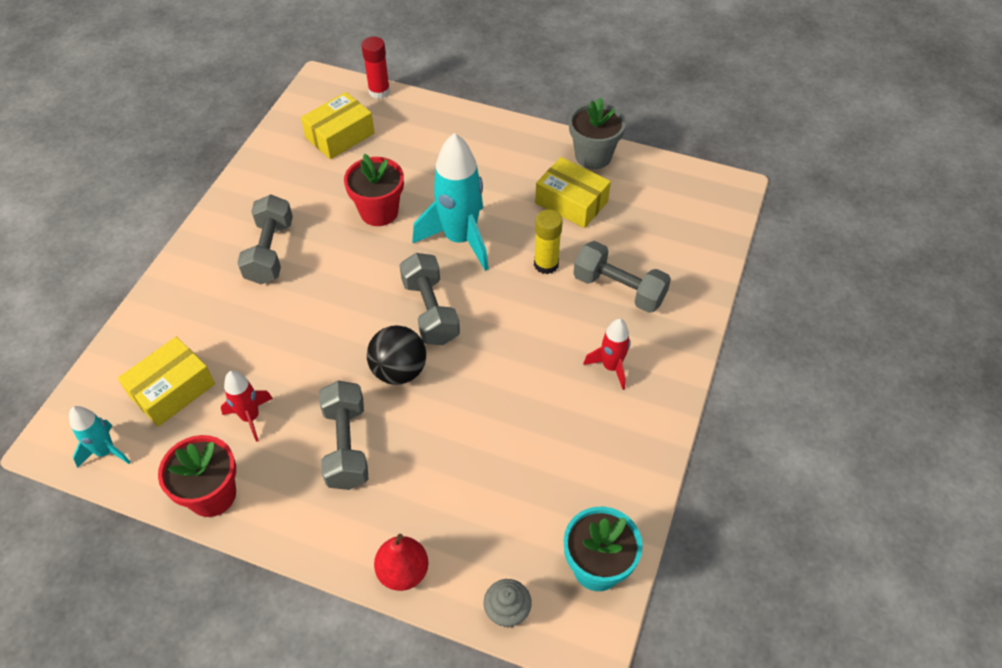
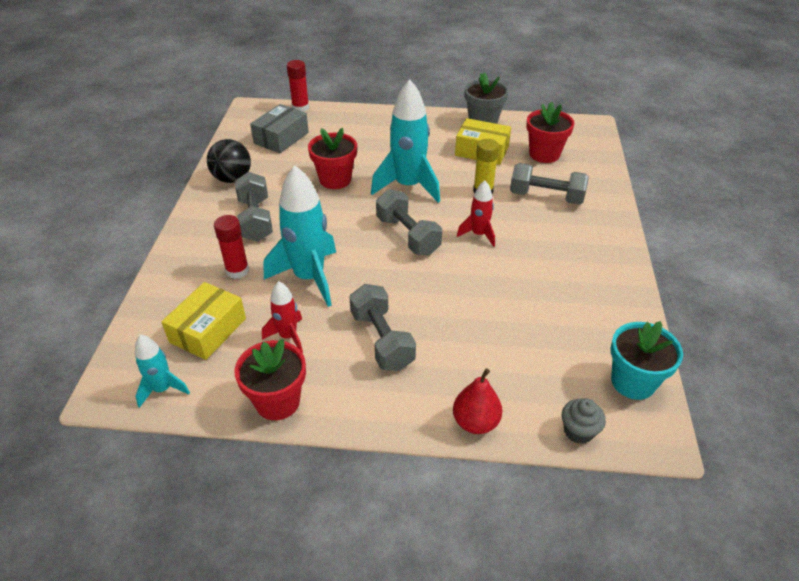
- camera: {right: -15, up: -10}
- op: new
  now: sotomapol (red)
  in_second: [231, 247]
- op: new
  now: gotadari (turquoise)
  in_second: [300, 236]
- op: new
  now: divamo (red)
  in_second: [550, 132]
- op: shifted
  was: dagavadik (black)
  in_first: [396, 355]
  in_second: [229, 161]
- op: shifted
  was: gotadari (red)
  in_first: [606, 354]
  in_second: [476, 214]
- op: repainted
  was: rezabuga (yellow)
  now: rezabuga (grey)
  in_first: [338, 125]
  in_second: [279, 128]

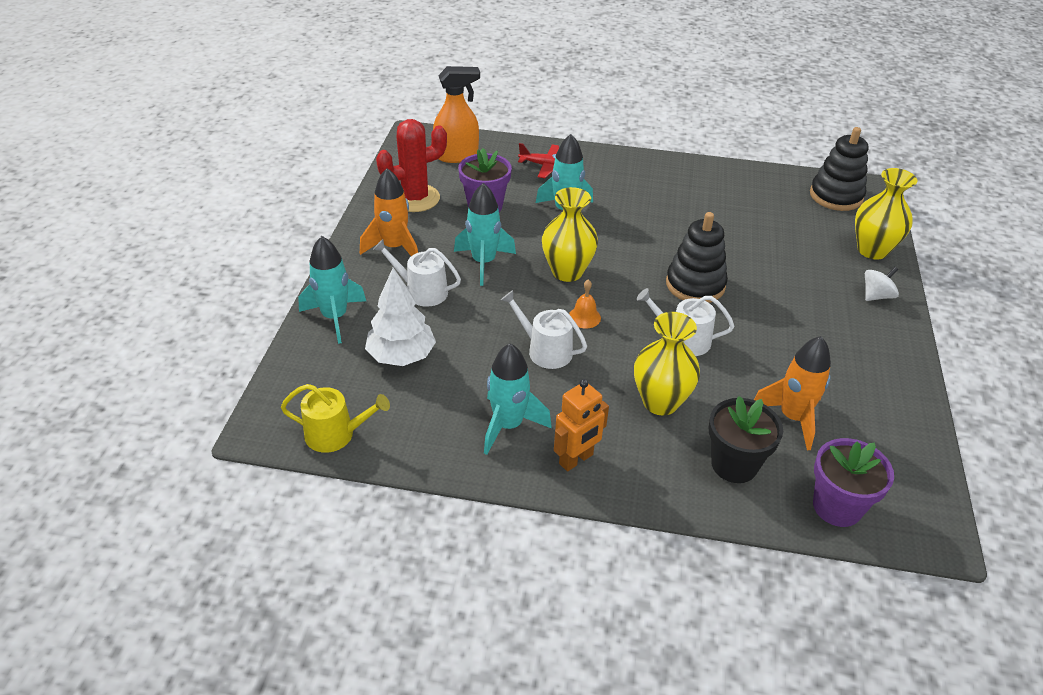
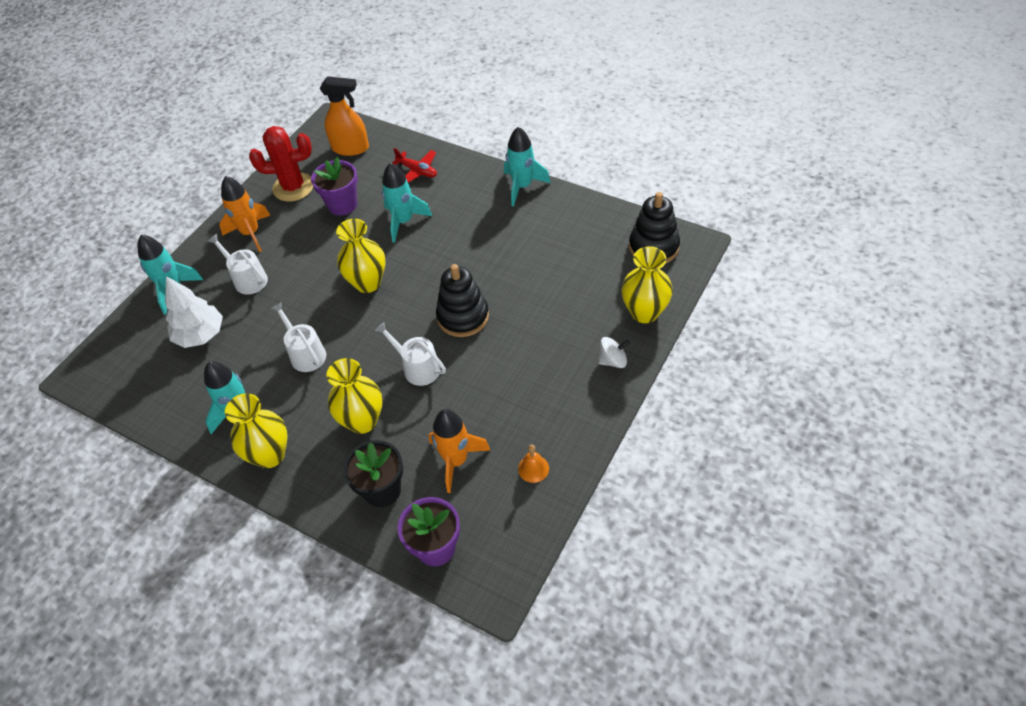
- camera: {right: 25, up: 10}
- op: gone
  was: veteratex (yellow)
  in_first: [335, 418]
- op: shifted
  was: gotadari (turquoise)
  in_first: [485, 234]
  in_second: [527, 166]
- op: shifted
  was: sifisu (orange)
  in_first: [585, 304]
  in_second: [533, 463]
- op: swapped
  was: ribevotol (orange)
  now: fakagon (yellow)
  in_first: [581, 425]
  in_second: [256, 430]

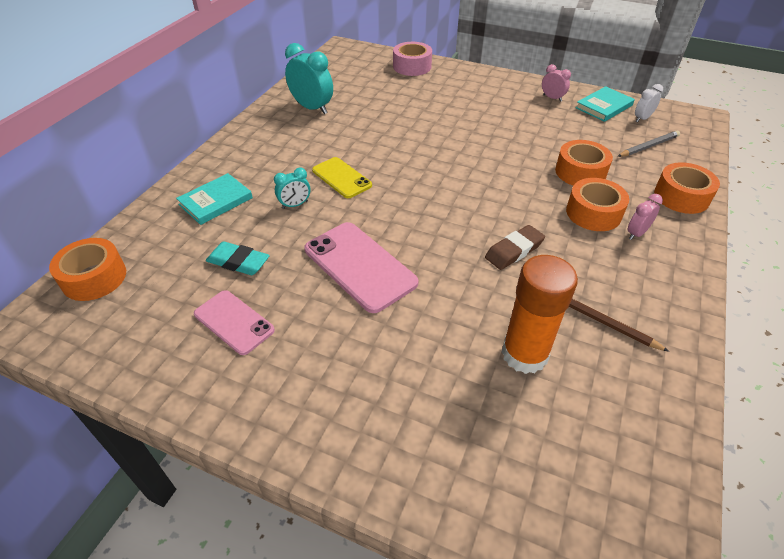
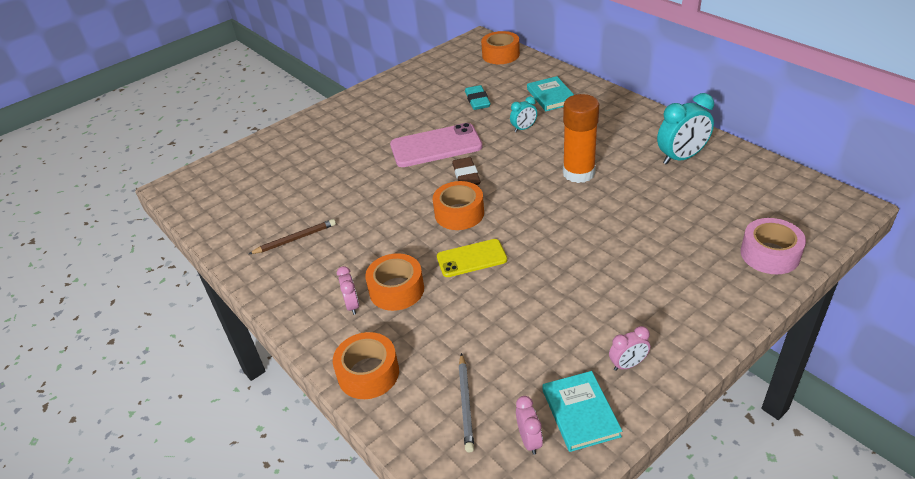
- camera: {right: 120, up: -5}
- op: gone
  was: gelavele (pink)
  in_first: [234, 322]
- op: shifted
  was: gelavele (yellow)
  in_first: [342, 177]
  in_second: [472, 258]
- op: shifted
  was: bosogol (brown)
  in_first: [515, 247]
  in_second: [466, 171]
- op: shifted
  was: sotomapol (orange)
  in_first: [540, 314]
  in_second: [581, 138]
- op: shifted
  was: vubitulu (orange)
  in_first: [584, 163]
  in_second: [458, 205]
- op: repainted
  was: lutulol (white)
  now: lutulol (pink)
  in_first: [649, 103]
  in_second: [529, 425]
- op: rotated
  was: bosogol (turquoise)
  in_first: [238, 258]
  in_second: [478, 97]
  clockwise: -60
- op: rotated
  was: lutulol (turquoise)
  in_first: [292, 188]
  in_second: [523, 114]
  clockwise: -120

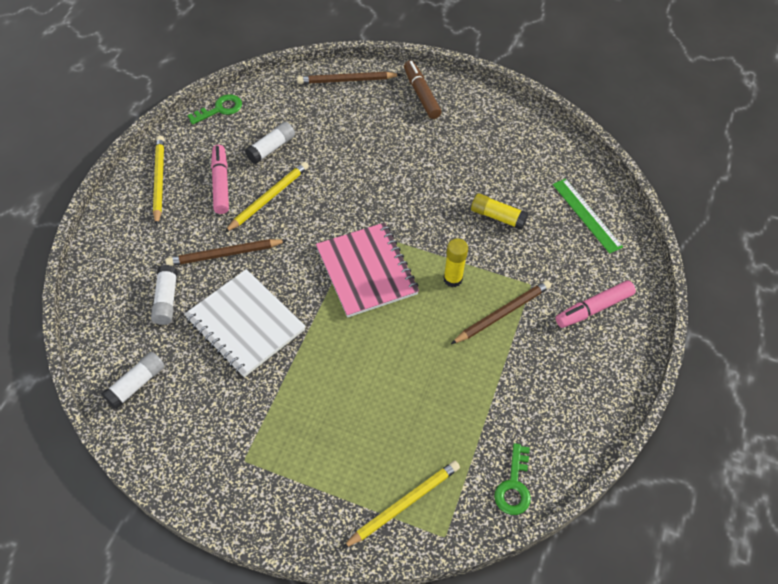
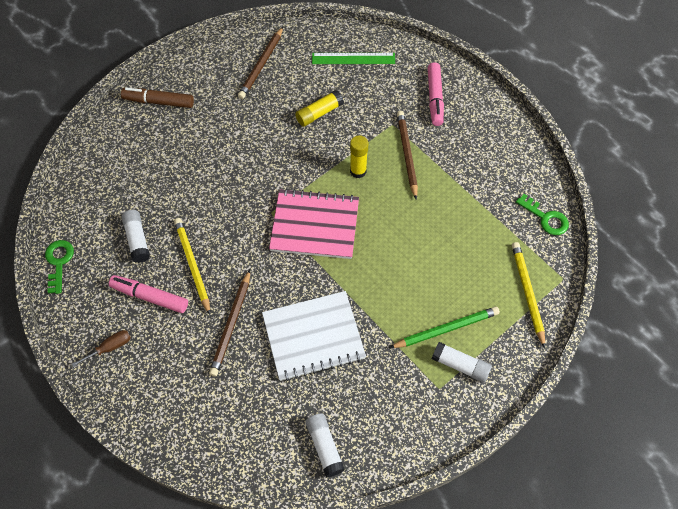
- camera: {right: -60, up: 5}
- op: new
  now: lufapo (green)
  in_second: [444, 327]
- op: shifted
  was: sotomapol (white)
  in_first: [164, 295]
  in_second: [462, 362]
- op: shifted
  was: lufapo (brown)
  in_first: [349, 78]
  in_second: [260, 63]
- op: swapped
  was: lufapo (yellow)
  now: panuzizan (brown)
  in_first: [158, 181]
  in_second: [101, 348]

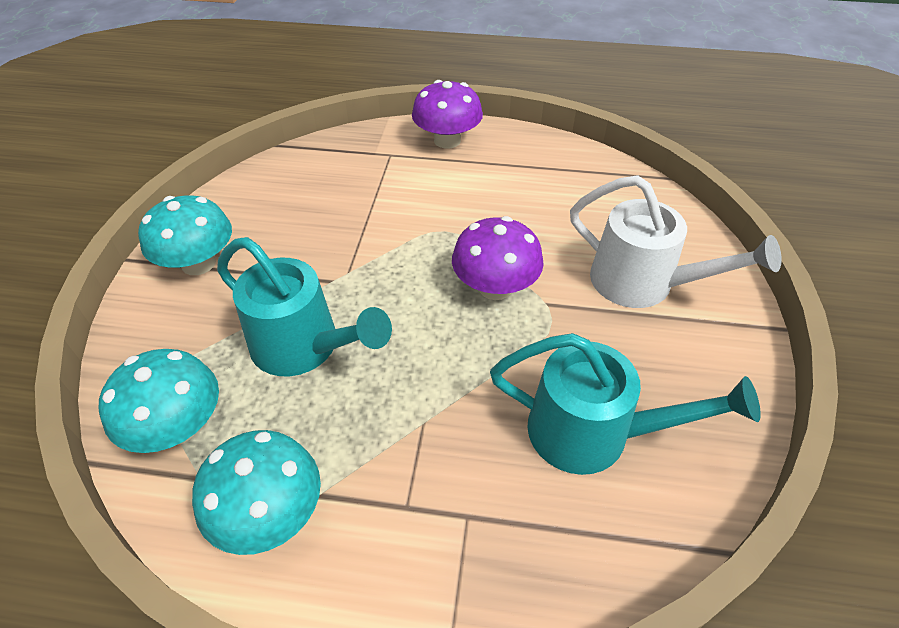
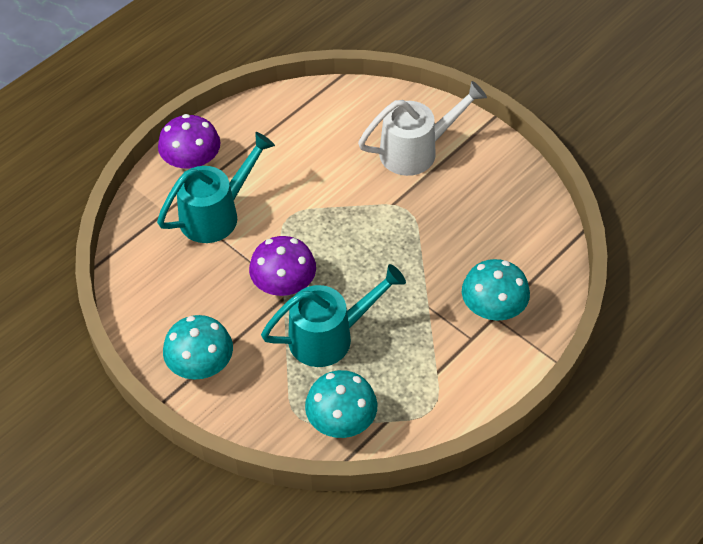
- camera: {right: -55, up: 5}
- op: shifted
  was: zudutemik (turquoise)
  in_first: [256, 492]
  in_second: [496, 290]
- op: shifted
  was: zudutemik (purple)
  in_first: [498, 258]
  in_second: [282, 266]
- op: shifted
  was: veteratex (turquoise)
  in_first: [625, 404]
  in_second: [216, 187]

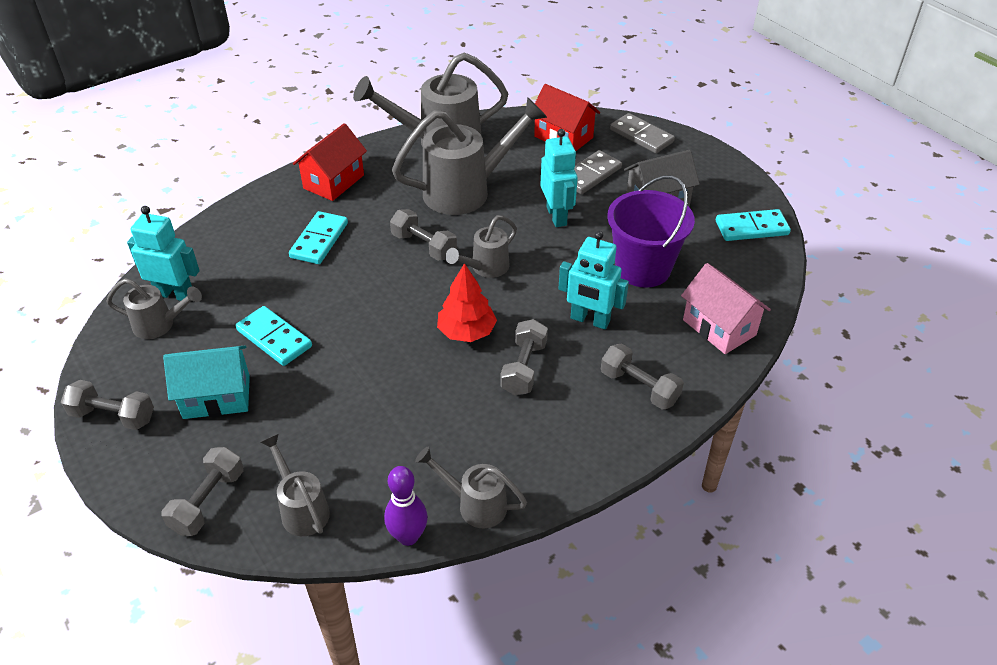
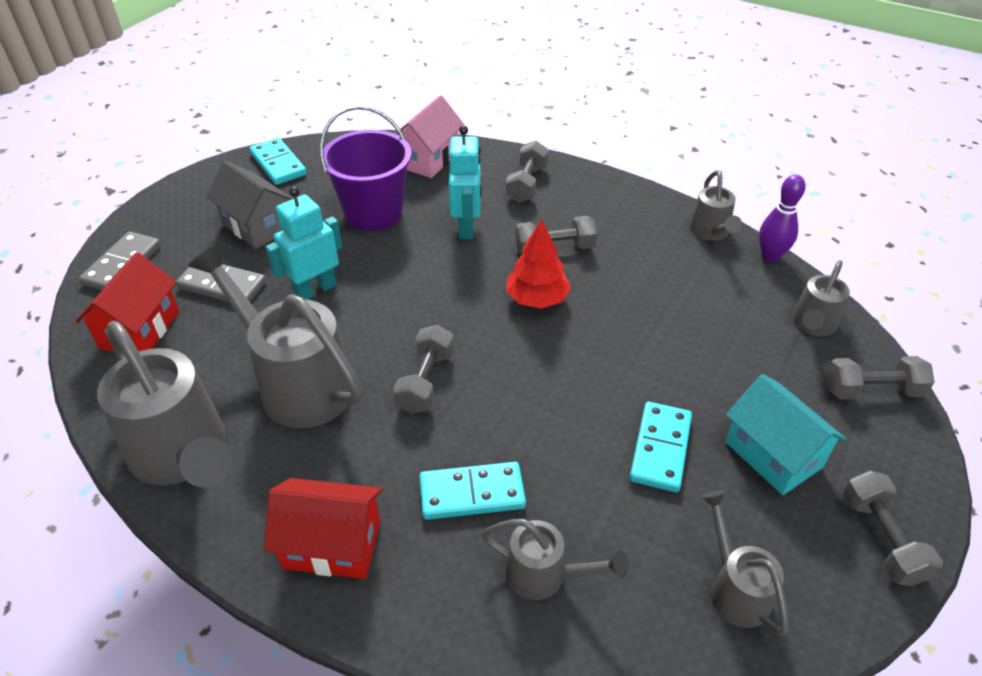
- camera: {right: -115, up: 0}
- op: gone
  was: ribevotol (turquoise)
  in_first: [163, 253]
- op: shifted
  was: veteratex (grey)
  in_first: [481, 246]
  in_second: [555, 559]

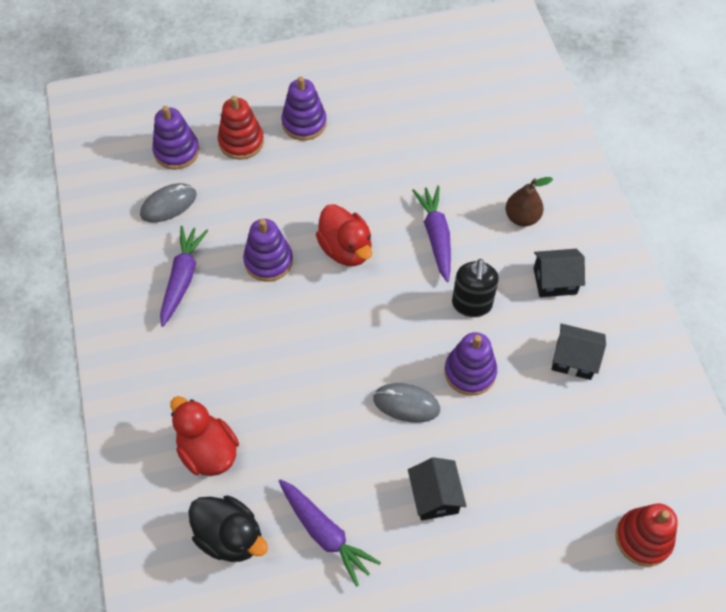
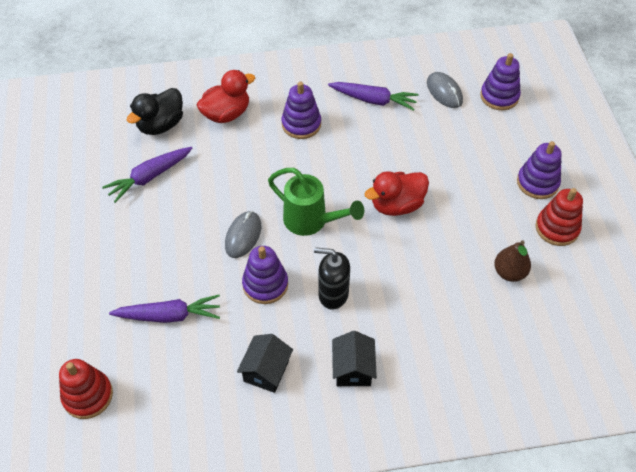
- camera: {right: 95, up: -5}
- op: gone
  was: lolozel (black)
  in_first: [437, 489]
- op: new
  now: veteratex (green)
  in_second: [316, 202]
- op: shifted
  was: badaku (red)
  in_first: [241, 128]
  in_second: [559, 217]
- op: shifted
  was: badaku (purple)
  in_first: [268, 250]
  in_second: [301, 110]
- op: shifted
  was: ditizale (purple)
  in_first: [431, 234]
  in_second: [164, 309]
- op: shifted
  was: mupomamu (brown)
  in_first: [529, 201]
  in_second: [512, 261]

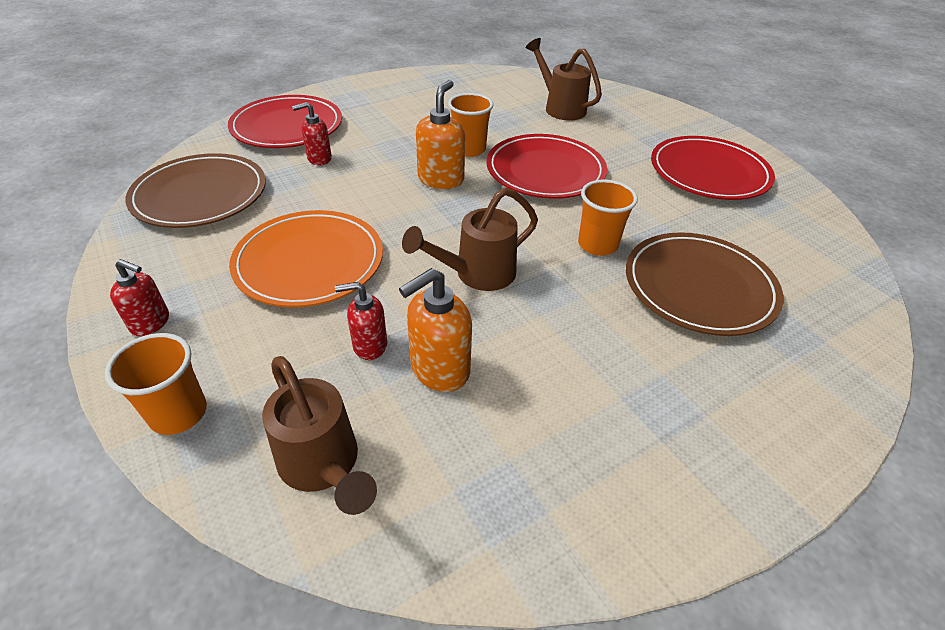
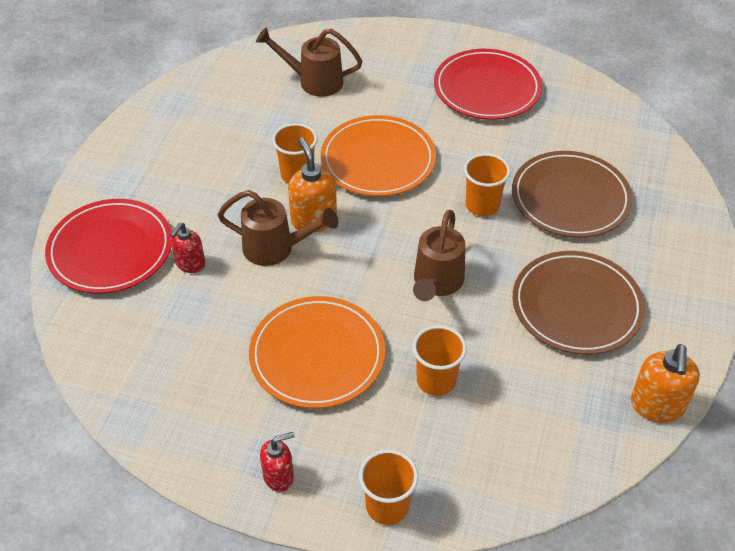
- camera: {right: -40, up: 5}
- op: shifted
  was: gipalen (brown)
  in_first: [196, 190]
  in_second: [579, 303]
- op: shifted
  was: veteratex (brown)
  in_first: [319, 435]
  in_second: [277, 228]
- op: shifted
  was: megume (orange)
  in_first: [435, 330]
  in_second: [665, 383]
- op: swapped
  was: megume (red)
  now: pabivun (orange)
  in_first: [361, 321]
  in_second: [440, 360]
- op: repainted
  was: gipalen (red)
  now: gipalen (orange)
  in_first: [546, 166]
  in_second: [378, 156]

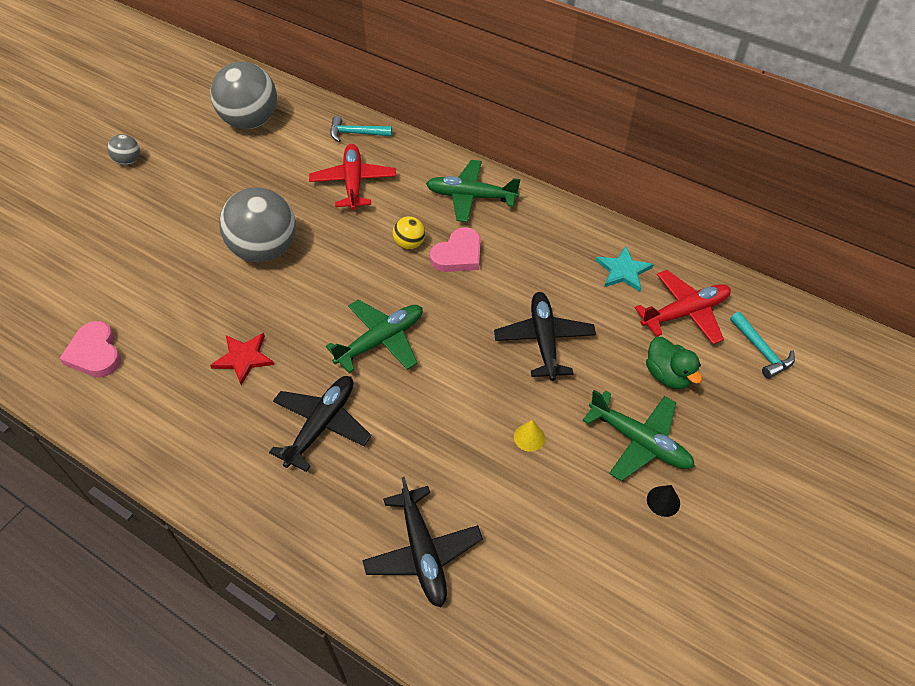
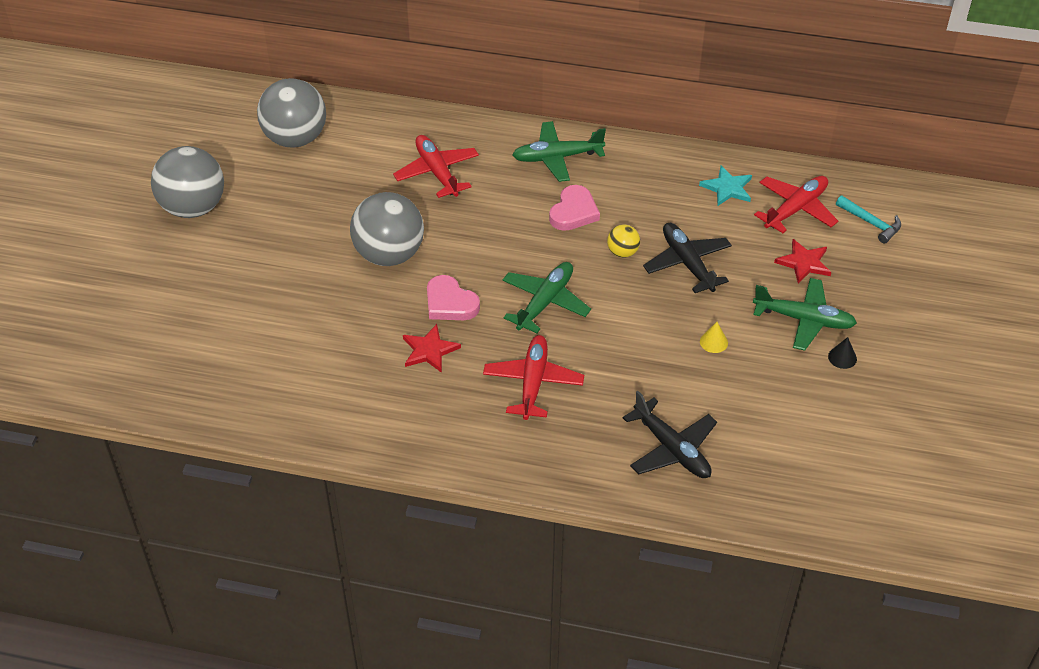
- camera: {right: -20, up: -5}
- op: gone
  was: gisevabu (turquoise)
  in_first: [361, 129]
- op: shifted
  was: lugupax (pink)
  in_first: [90, 349]
  in_second: [453, 297]
- op: shifted
  was: dagavadik (yellow)
  in_first: [409, 232]
  in_second: [623, 241]
- op: swapped
  was: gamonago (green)
  now: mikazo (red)
  in_first: [674, 363]
  in_second: [802, 261]
- op: repainted
  was: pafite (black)
  now: pafite (red)
  in_first: [320, 424]
  in_second: [533, 377]
- op: scaled
  was: dagavadik (grey)
  in_first: [123, 149]
  in_second: [187, 182]
  ratio: 2.21

